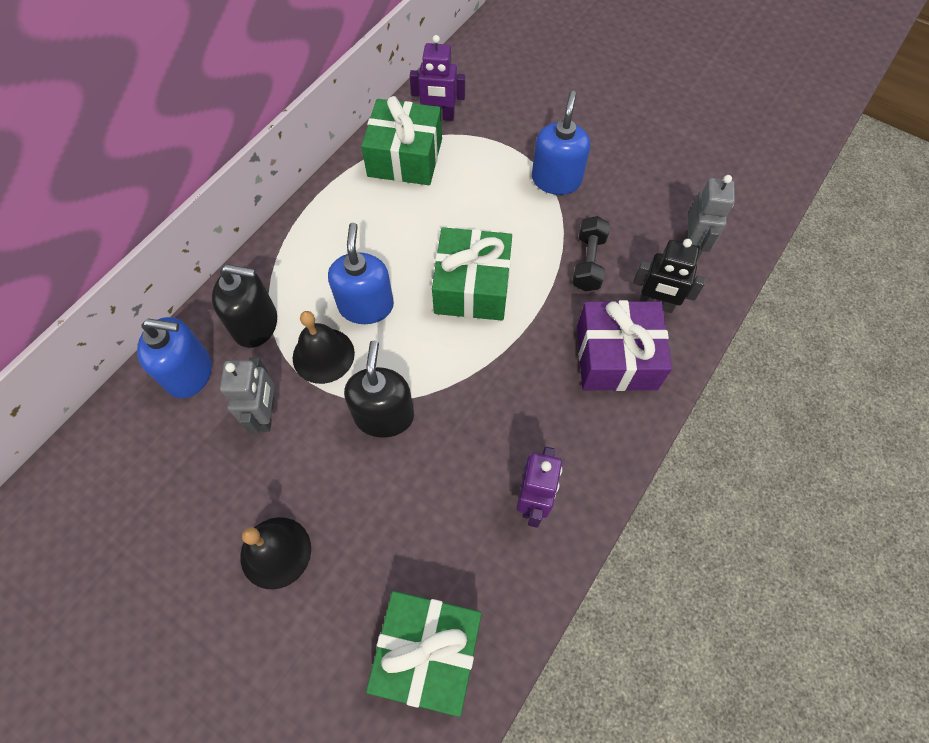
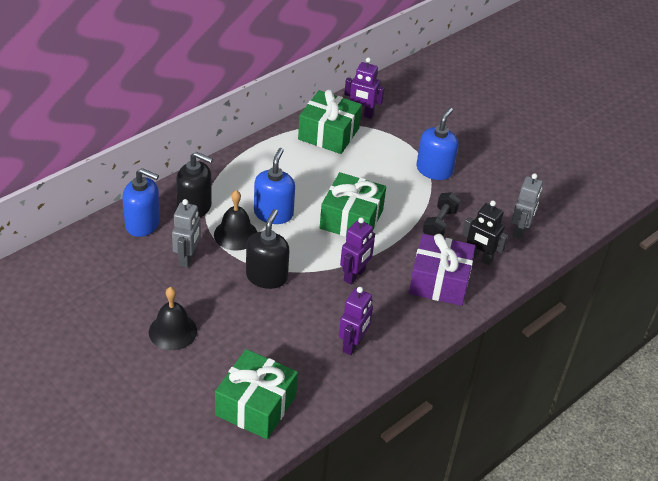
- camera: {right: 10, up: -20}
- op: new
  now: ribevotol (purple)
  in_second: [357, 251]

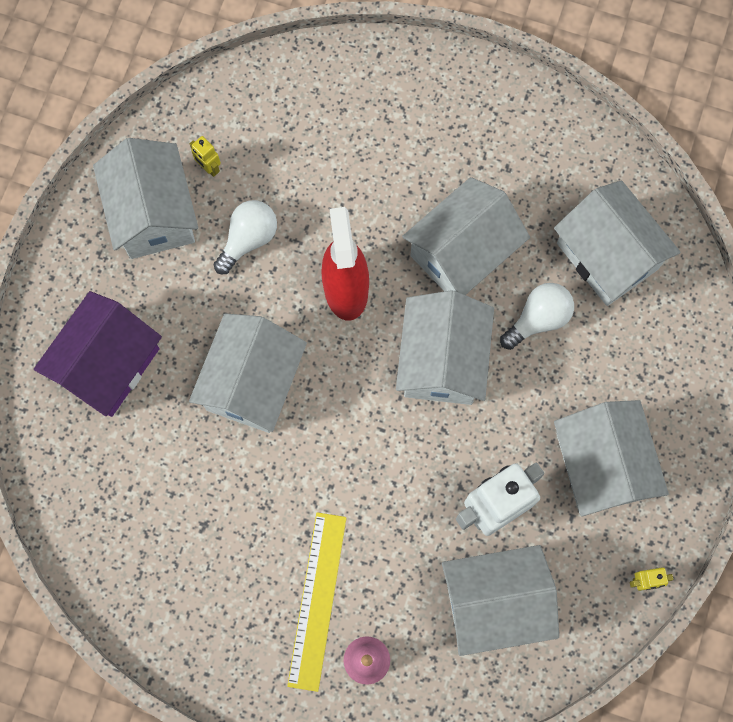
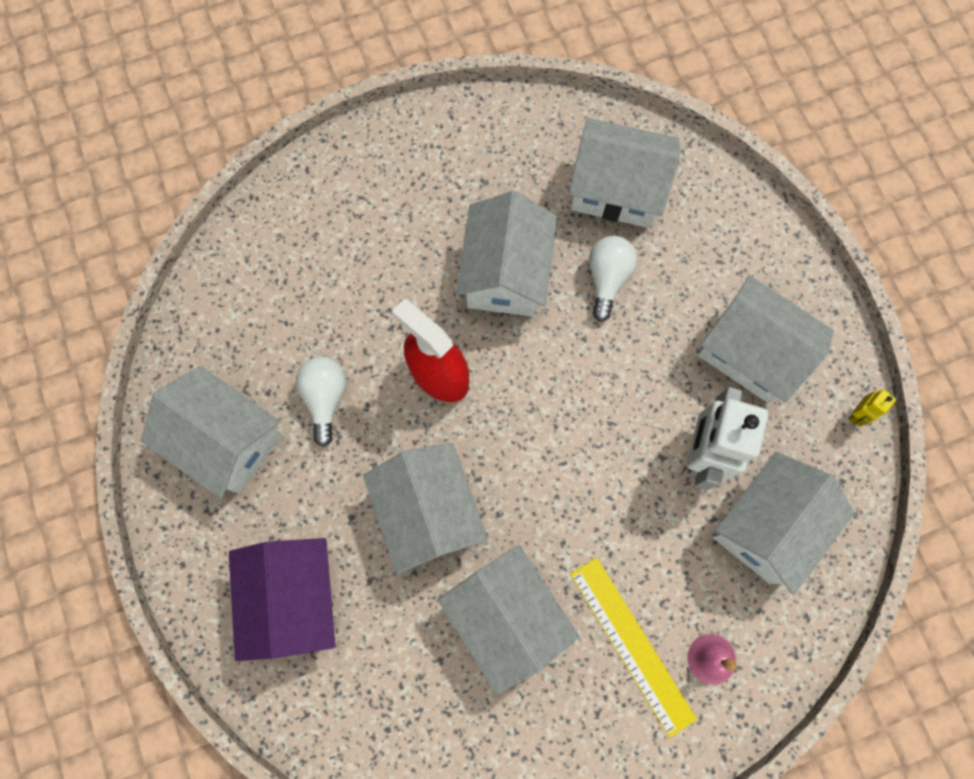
- camera: {right: -40, up: 0}
- op: gone
  was: ribevotol (yellow)
  in_first: [205, 156]
- op: shifted
  was: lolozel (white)
  in_first: [445, 347]
  in_second: [508, 619]

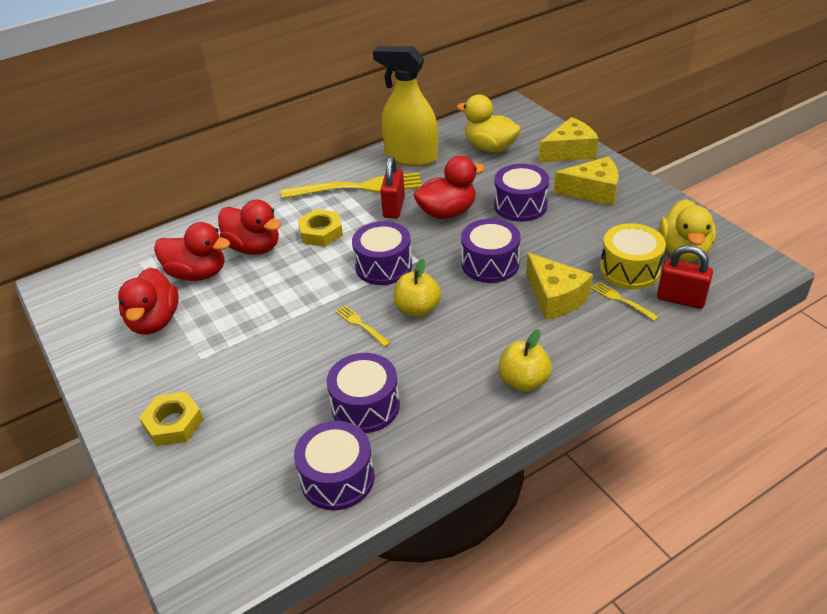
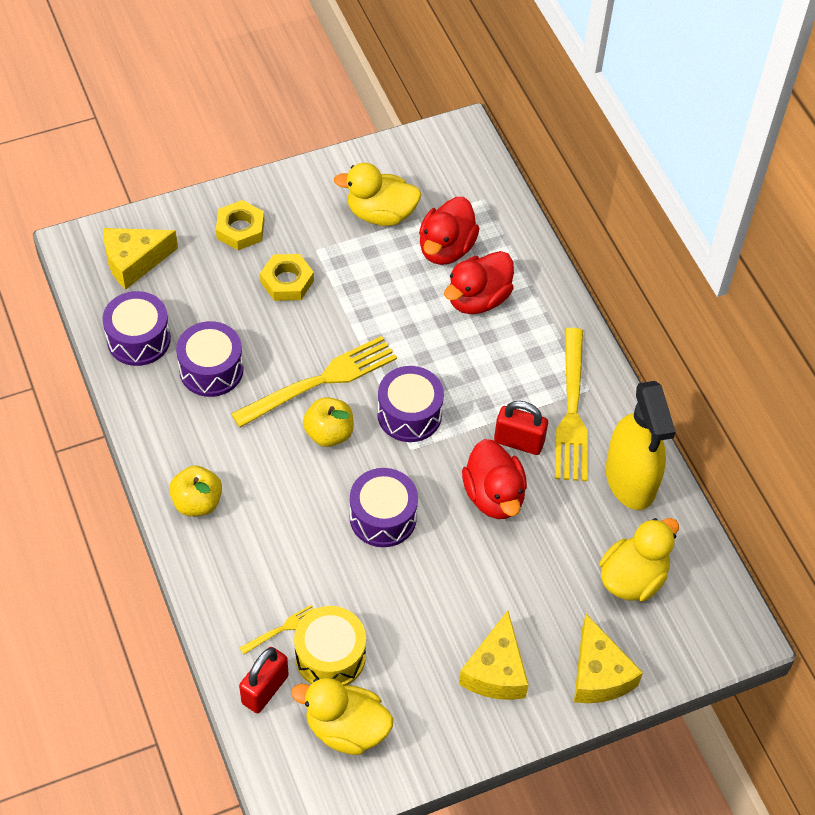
- camera: {right: 95, up: 15}
- op: gone
  was: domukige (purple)
  in_first: [521, 193]
- op: shifted
  was: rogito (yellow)
  in_first: [320, 228]
  in_second: [287, 277]
- op: shifted
  was: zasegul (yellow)
  in_first: [559, 286]
  in_second: [140, 259]
- op: repainted
  was: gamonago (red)
  now: gamonago (yellow)
  in_first: [148, 301]
  in_second: [377, 194]
- op: rotated
  was: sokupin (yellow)
  in_first: [405, 106]
  in_second: [641, 445]
  clockwise: 135
- op: scaled
  was: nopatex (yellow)
  in_first: [363, 326]
  in_second: [314, 382]
  ratio: 2.26

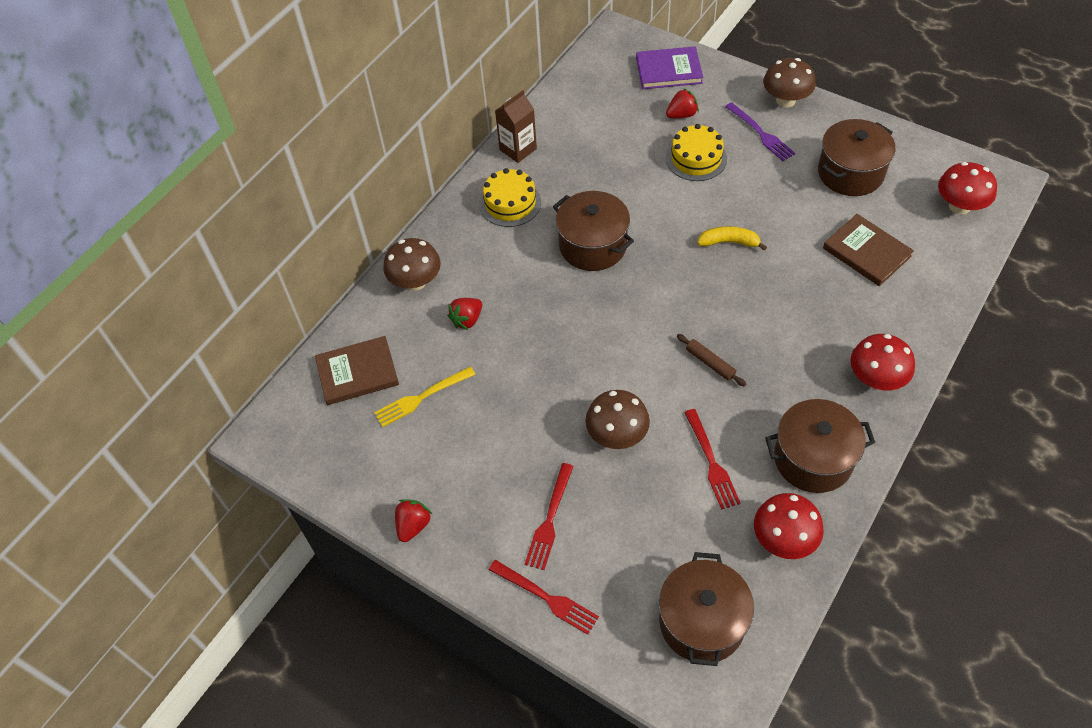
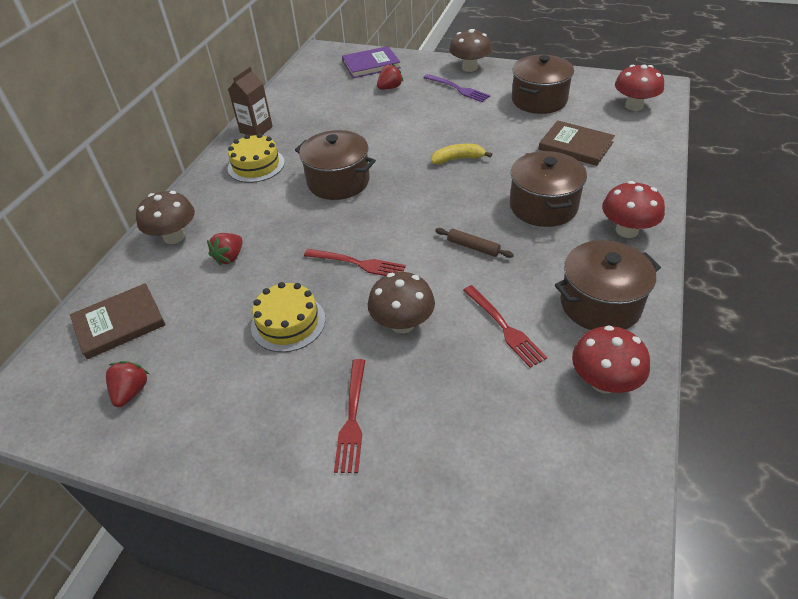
- camera: {right: -15, up: -10}
- op: gone
  was: nopatex (yellow)
  in_first: [425, 397]
- op: shifted
  was: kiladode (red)
  in_first: [413, 521]
  in_second: [127, 384]
- op: shifted
  was: nopatex (red)
  in_first: [543, 597]
  in_second: [355, 262]
- op: shifted
  was: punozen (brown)
  in_first: [706, 609]
  in_second: [548, 189]
- op: shifted
  was: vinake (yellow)
  in_first: [696, 152]
  in_second: [288, 317]

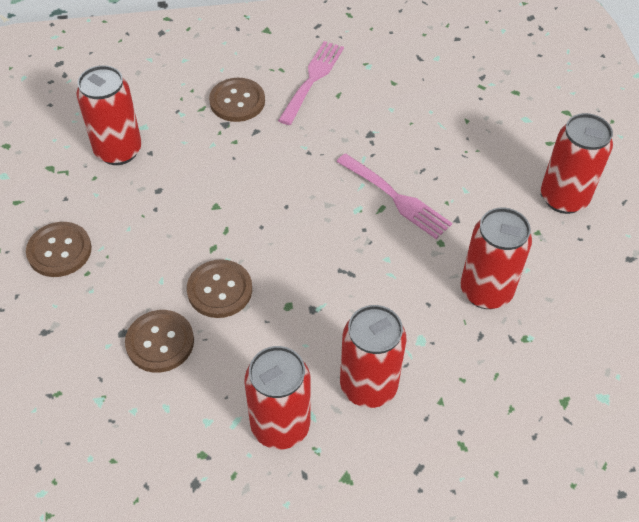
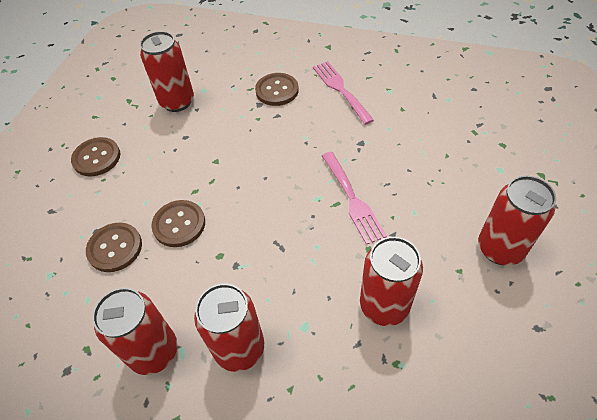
- camera: {right: 30, up: 0}
- op: rotated
  was: nopatex (pink)
  in_first: [311, 83]
  in_second: [343, 93]
  clockwise: -75

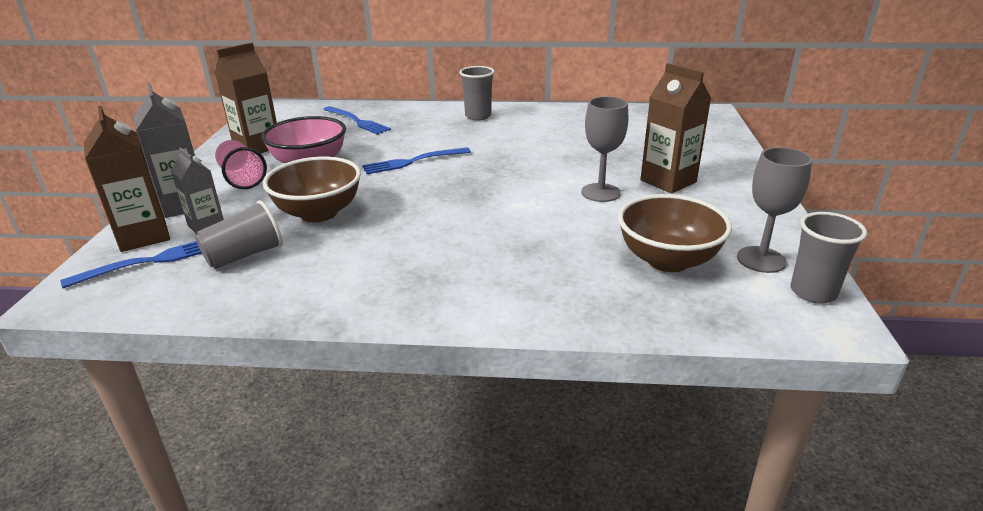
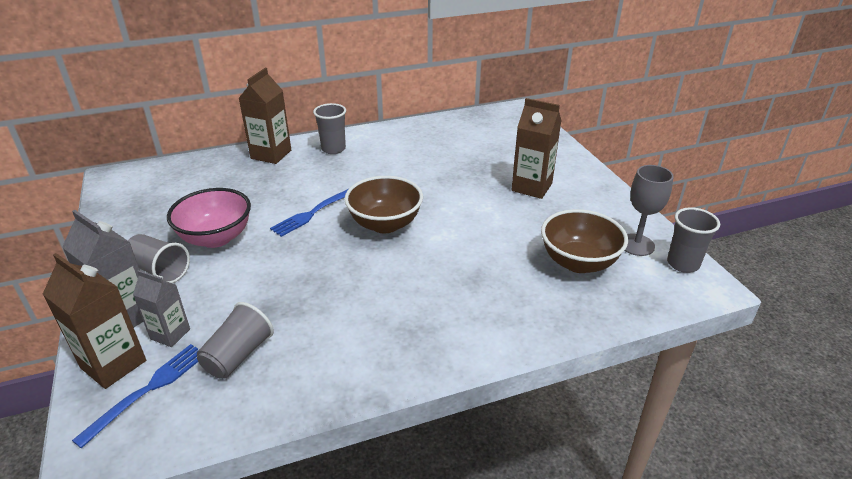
- camera: {right: -25, up: 5}
- op: gone
  was: nopatex (blue)
  in_first: [357, 120]
- op: gone
  was: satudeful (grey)
  in_first: [604, 149]
- op: shifted
  was: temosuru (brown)
  in_first: [246, 98]
  in_second: [264, 116]
- op: shifted
  was: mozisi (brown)
  in_first: [312, 189]
  in_second: [383, 204]
- op: repainted
  was: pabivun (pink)
  now: pabivun (grey)
  in_first: [241, 164]
  in_second: [159, 258]

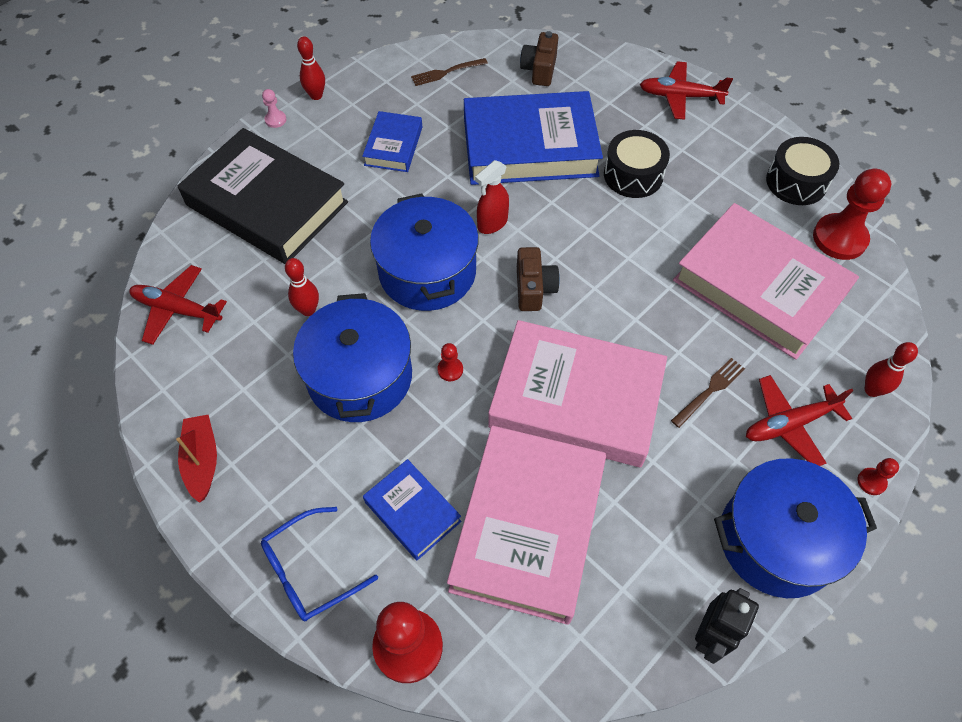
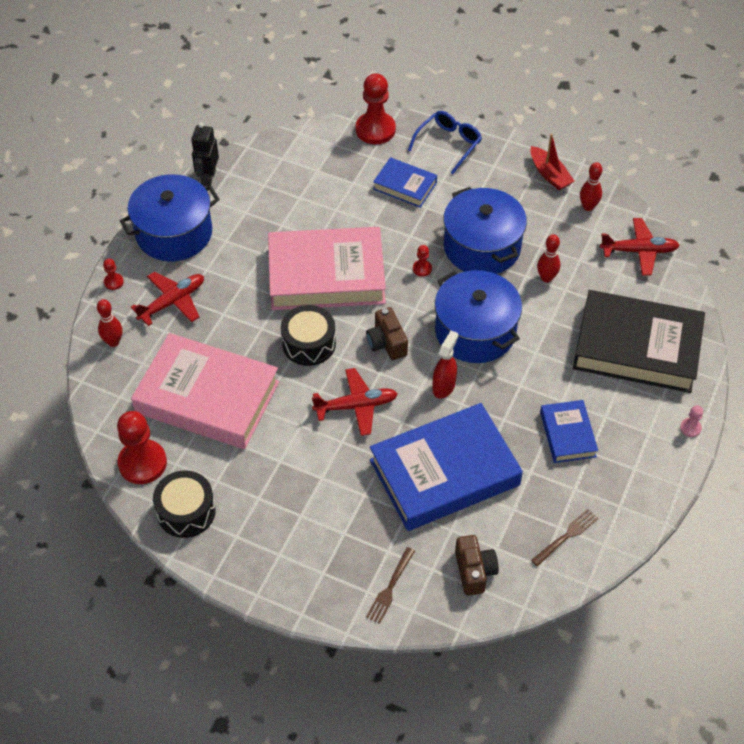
- camera: {right: 160, up: -5}
- op: gone
  was: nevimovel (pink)
  in_first: [526, 525]
- op: shifted
  was: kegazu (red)
  in_first: [311, 68]
  in_second: [591, 186]
- op: shifted
  was: domukige (black)
  in_first: [637, 164]
  in_second: [308, 335]
- op: shifted
  was: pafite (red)
  in_first: [686, 90]
  in_second: [355, 402]
- op: shifted
  was: nopatex (brown)
  in_first: [708, 393]
  in_second: [390, 585]

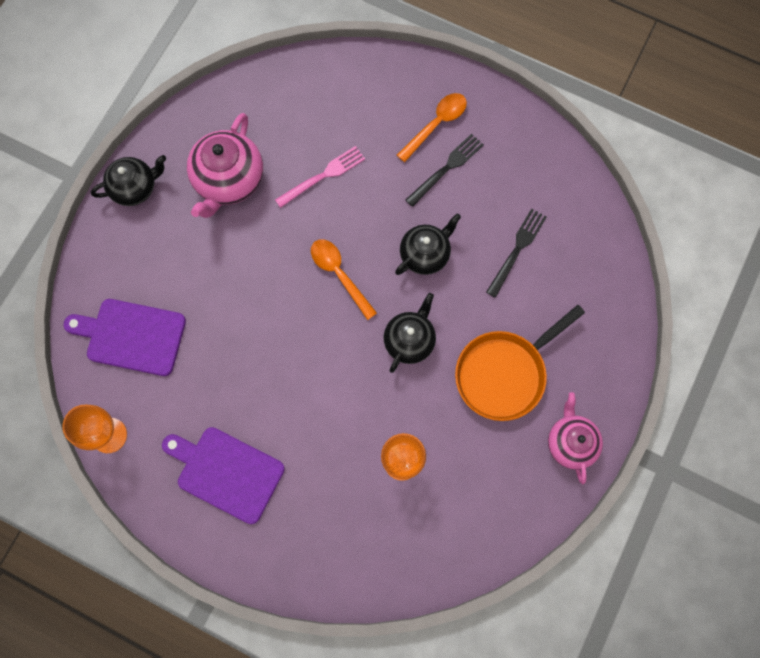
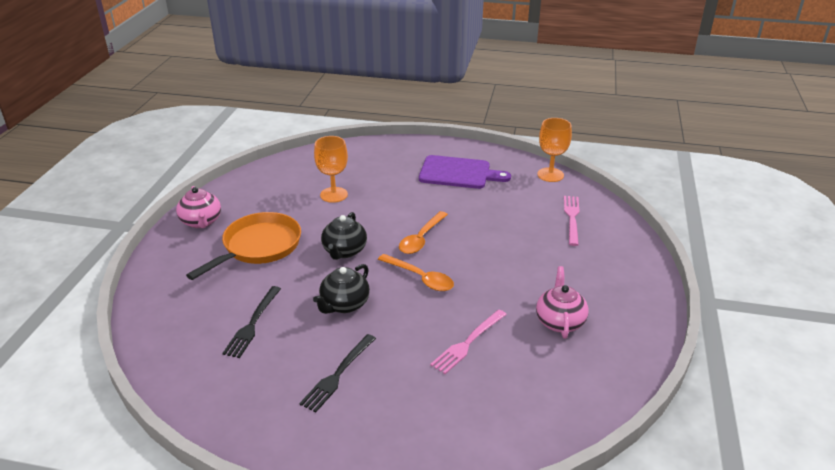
- camera: {right: 165, up: -40}
- op: gone
  was: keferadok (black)
  in_first: [128, 180]
- op: shifted
  was: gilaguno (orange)
  in_first: [432, 127]
  in_second: [423, 232]
- op: swapped
  was: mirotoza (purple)
  now: nopatex (pink)
  in_first: [124, 337]
  in_second: [572, 221]
- op: scaled
  was: keferadok (pink)
  in_first: [225, 165]
  in_second: [562, 302]
  ratio: 0.66

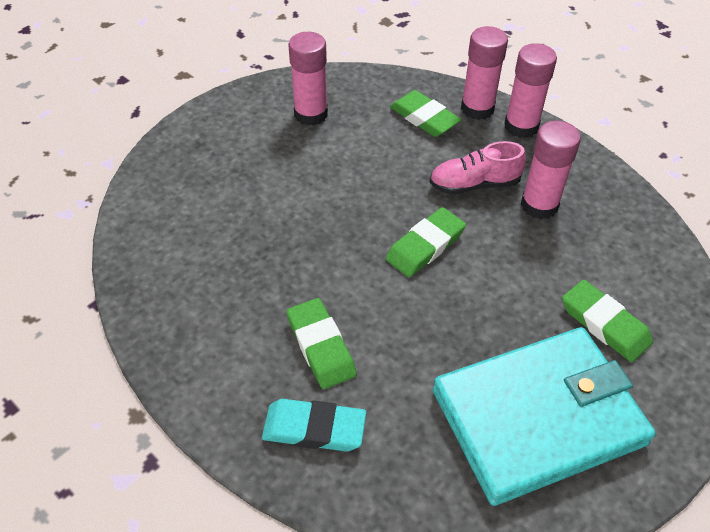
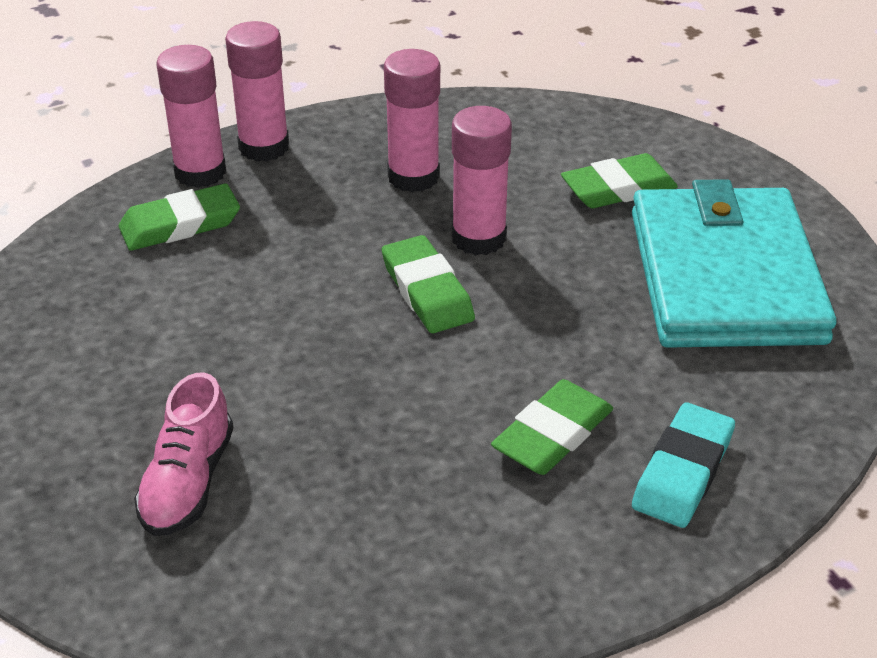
- camera: {right: -70, up: -10}
- op: shifted
  was: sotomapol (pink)
  in_first: [308, 79]
  in_second: [482, 180]
- op: shifted
  was: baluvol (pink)
  in_first: [478, 167]
  in_second: [184, 454]
- op: rotated
  was: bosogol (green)
  in_first: [322, 343]
  in_second: [552, 427]
  clockwise: -45

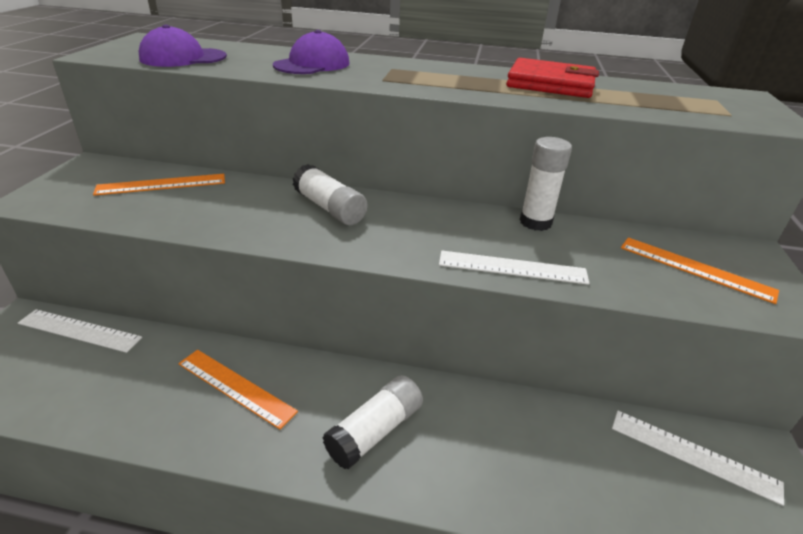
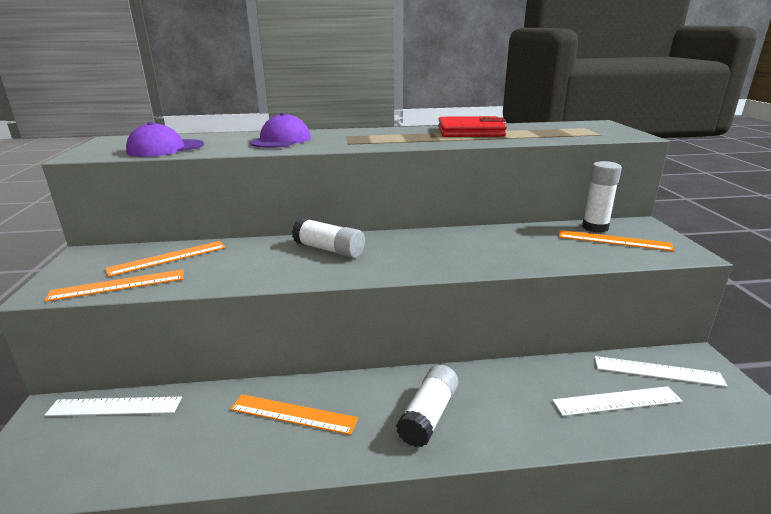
- camera: {right: -15, up: -10}
- op: new
  now: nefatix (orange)
  in_second: [114, 285]
- op: shifted
  was: nefatix (white)
  in_first: [514, 268]
  in_second: [617, 401]
- op: shifted
  was: sotomapol (white)
  in_first: [546, 184]
  in_second: [602, 197]

